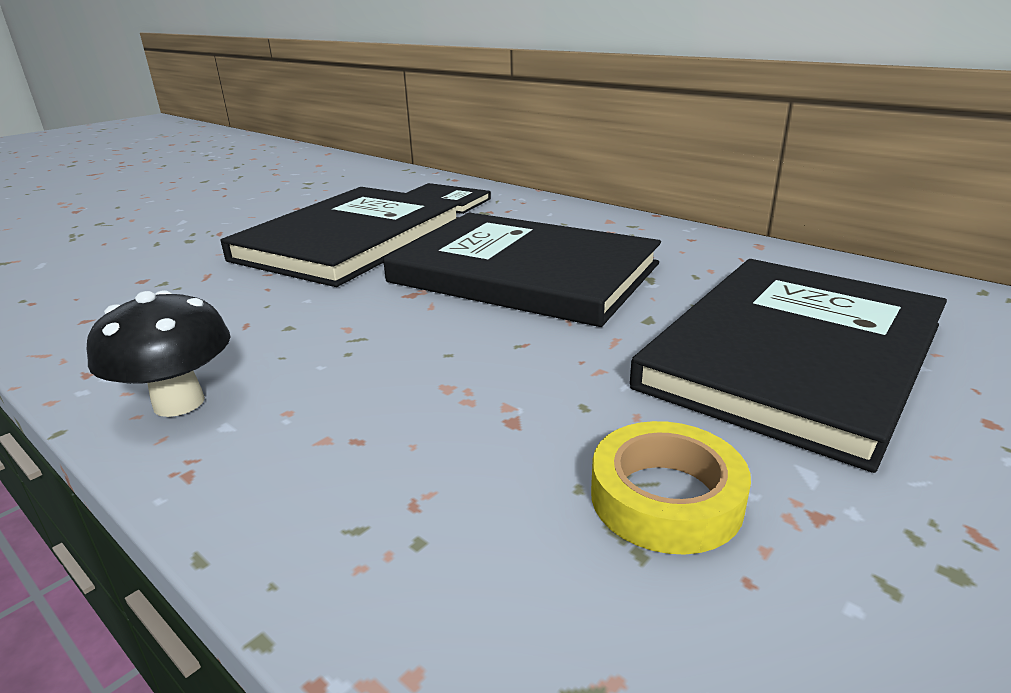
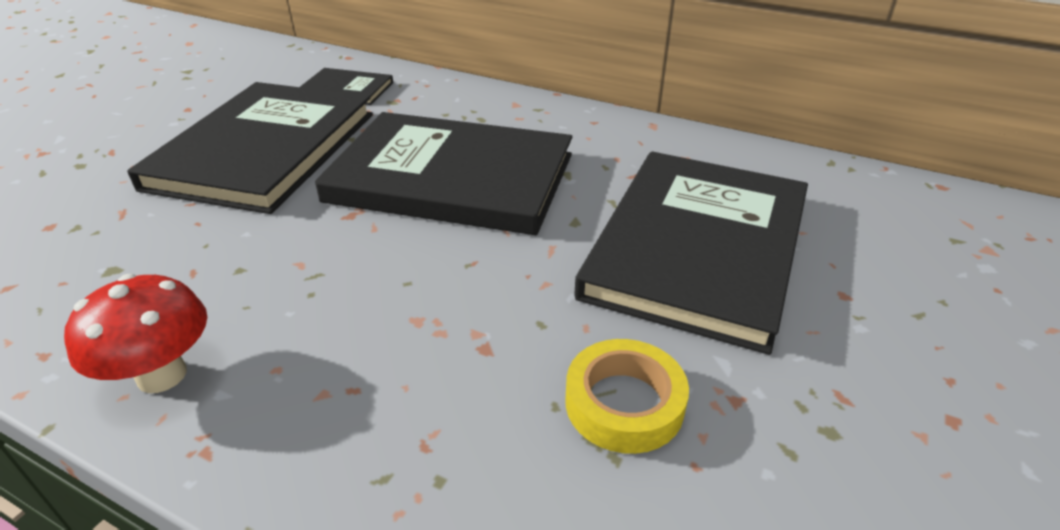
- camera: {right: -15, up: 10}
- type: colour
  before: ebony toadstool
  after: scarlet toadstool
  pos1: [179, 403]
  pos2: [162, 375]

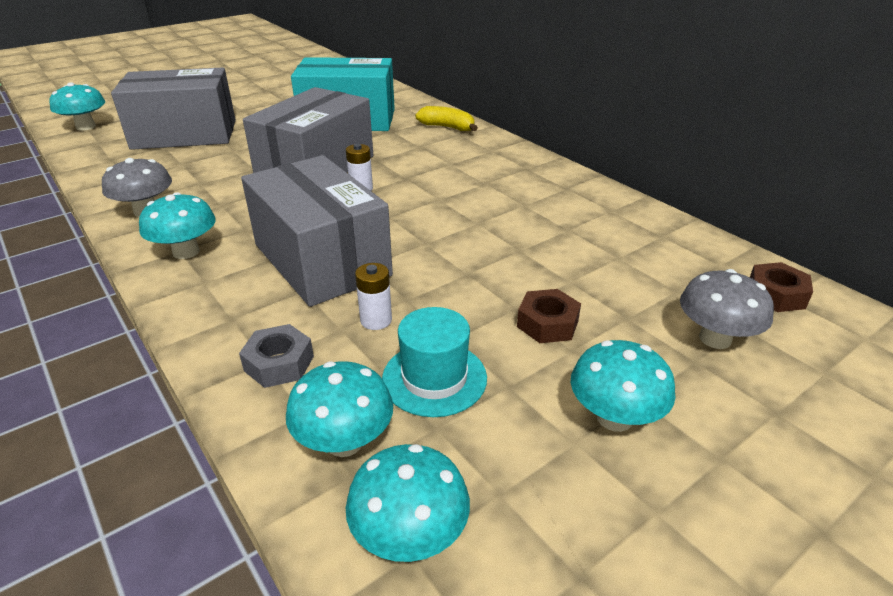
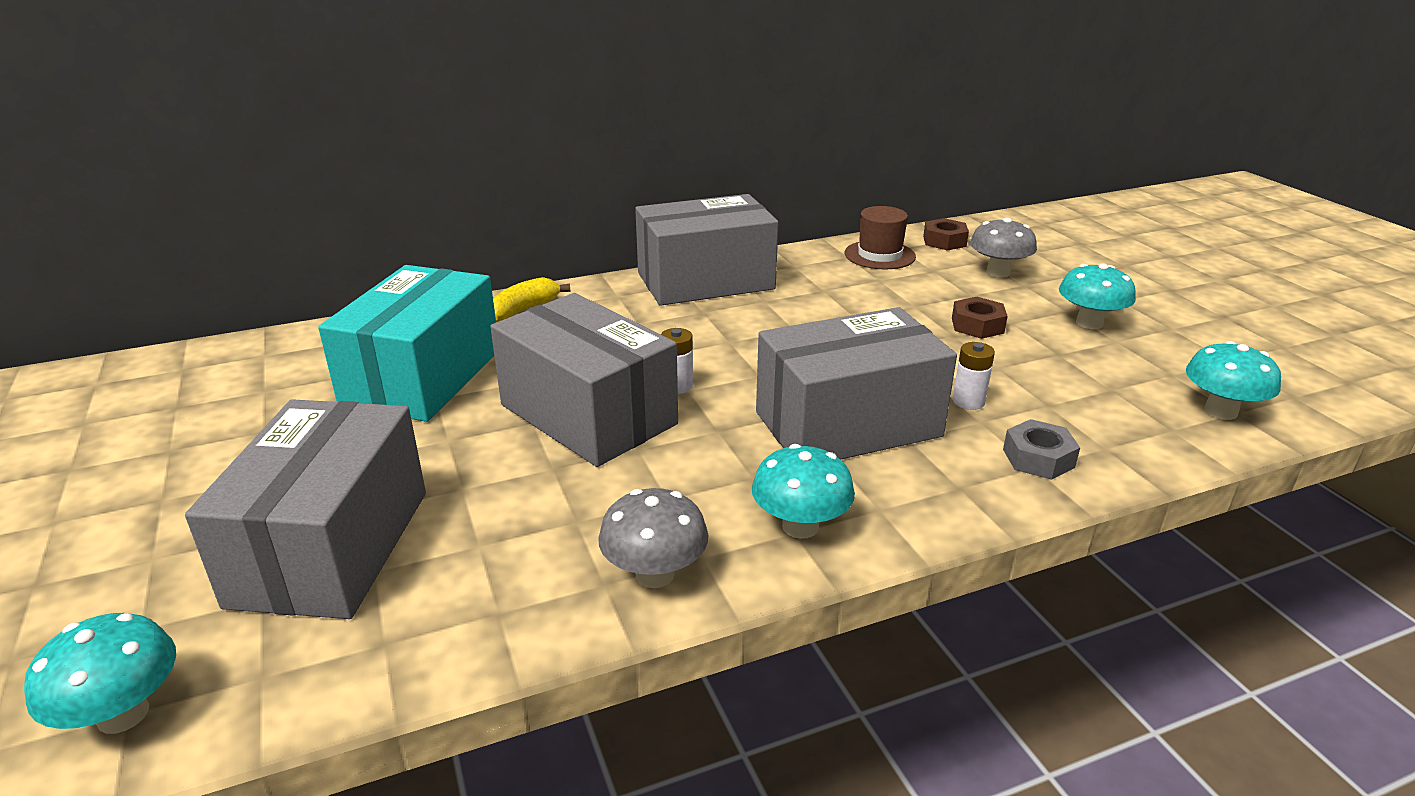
- camera: {right: -75, up: -5}
- type: missing
  before: turquoise tall hat
  pos1: [434, 378]
- type: missing
  before: turquoise toadstool
  pos1: [344, 442]
- type: appeared
  after: grey package
  pos2: [705, 281]
- type: appeared
  after: russet tall hat
  pos2: [879, 255]

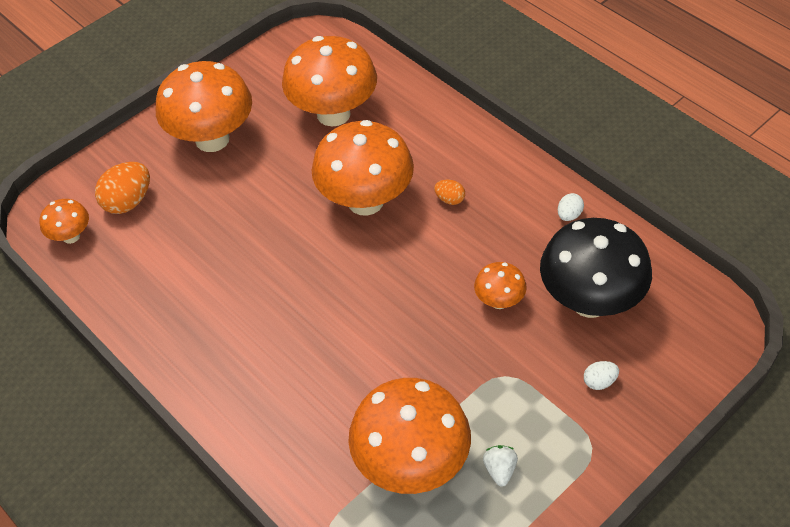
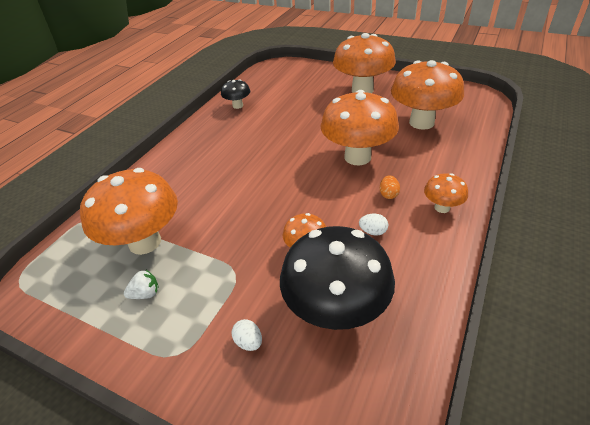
- camera: {right: 70, up: -10}
- type: missing
  before: orange-coloured egg
  pos1: [128, 202]
- type: relocated
  before: pure white egg
  pos1: [569, 215]
  pos2: [373, 232]
- type: relocated
  before: orange-coloured toadstool
  pos1: [71, 236]
  pos2: [442, 207]
- type: appeared
  after: ebony toadstool
  pos2: [238, 106]

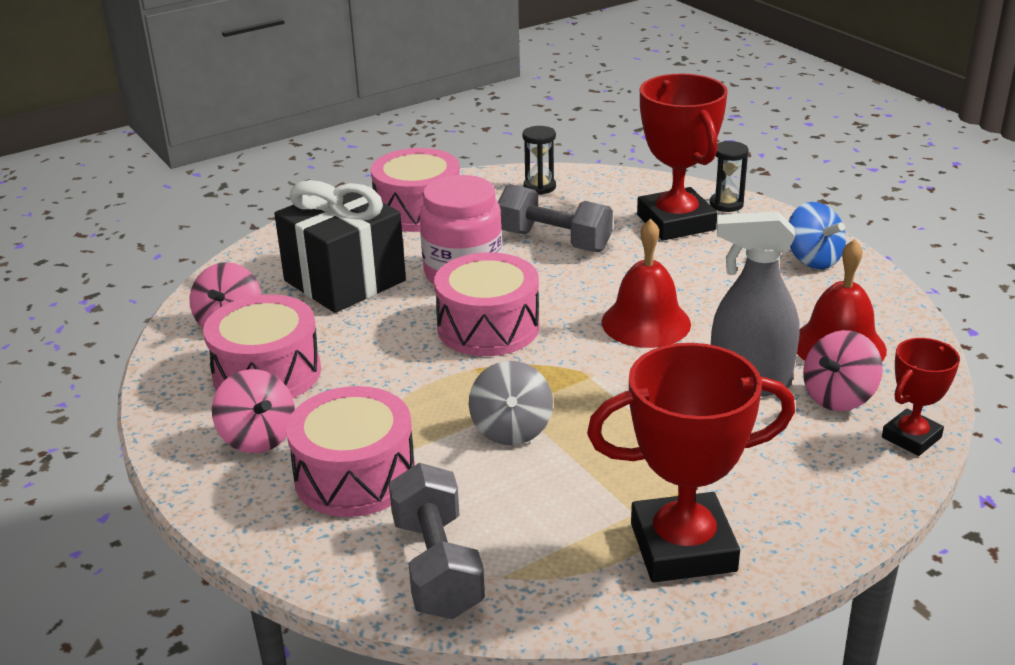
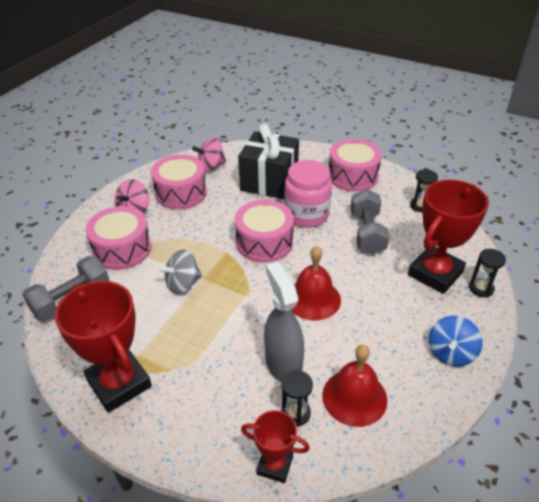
- camera: {right: 60, up: 10}
- type: exchanged
  before: pink whirligig
  after: ebony sandglass
  pos1: [838, 397]
  pos2: [295, 413]

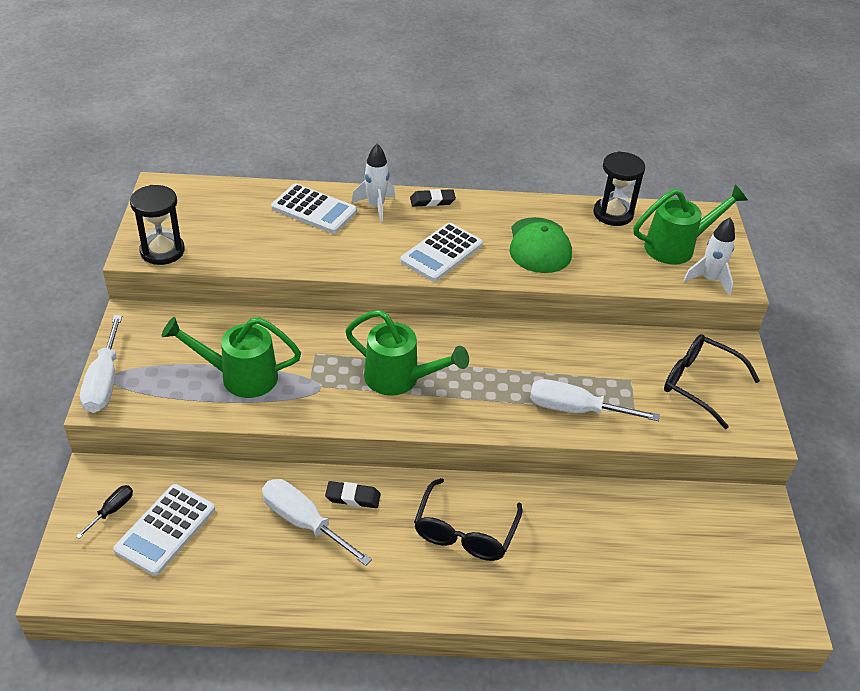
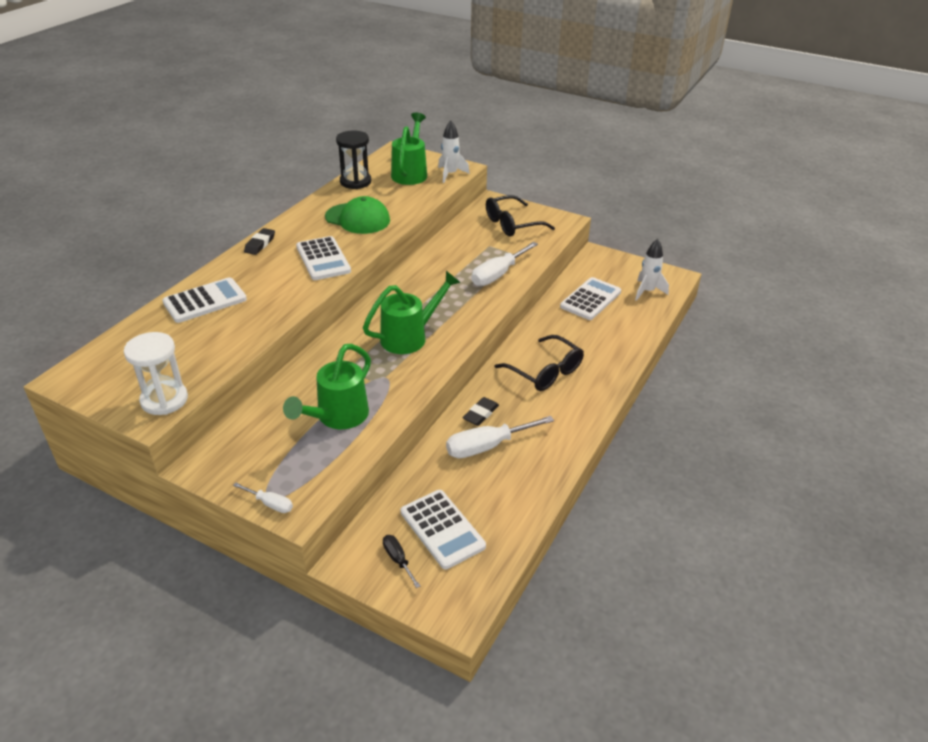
- camera: {right: -60, up: -5}
- type: relocated
  before: pure white toy rocket
  pos1: [376, 206]
  pos2: [647, 291]
- type: colour
  before: ebony sandglass
  after: pure white sandglass
  pos1: [162, 251]
  pos2: [164, 400]
- type: size
  before: pure white hand screwdriver
  pos1: [104, 381]
  pos2: [270, 504]
  scale: 0.52
- type: appeared
  after: pure white adding machine
  pos2: [590, 299]

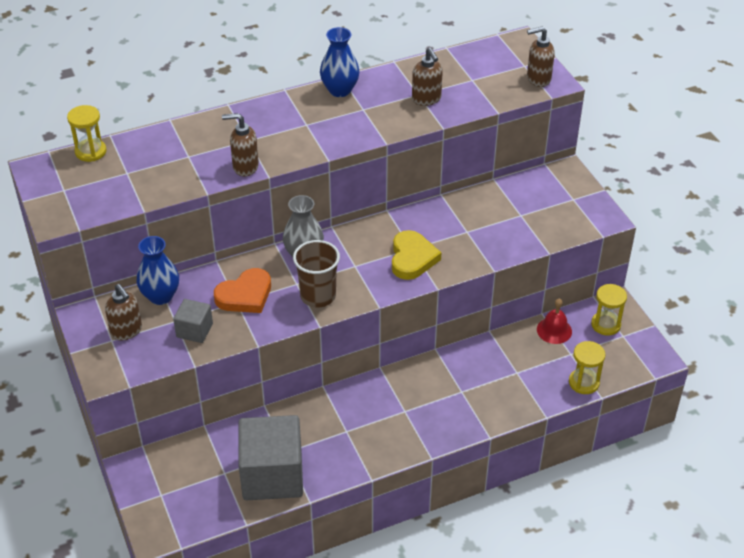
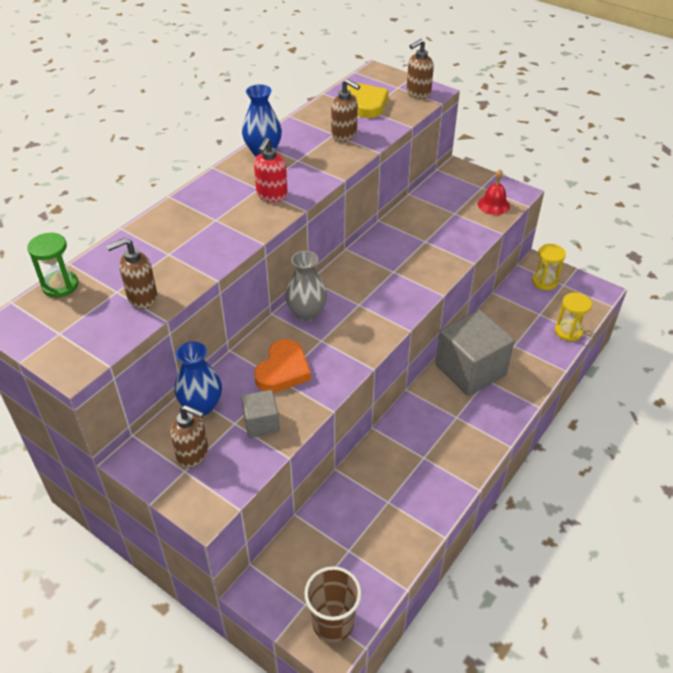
- camera: {right: -30, up: 0}
- type: colour
  before: yellow sandglass
  after: green sandglass
  pos1: [90, 151]
  pos2: [60, 285]
- type: relocated
  before: russet pump bottle
  pos1: [245, 167]
  pos2: [142, 298]
- type: relocated
  before: yellow love heart
  pos1: [412, 258]
  pos2: [366, 103]
- type: relocated
  before: russet beaker
  pos1: [318, 296]
  pos2: [333, 623]
- type: relocated
  before: scarlet hand bell
  pos1: [554, 330]
  pos2: [493, 205]
- type: relocated
  before: grey cube
  pos1: [272, 475]
  pos2: [470, 370]
- type: appeared
  after: scarlet pump bottle
  pos2: [271, 195]

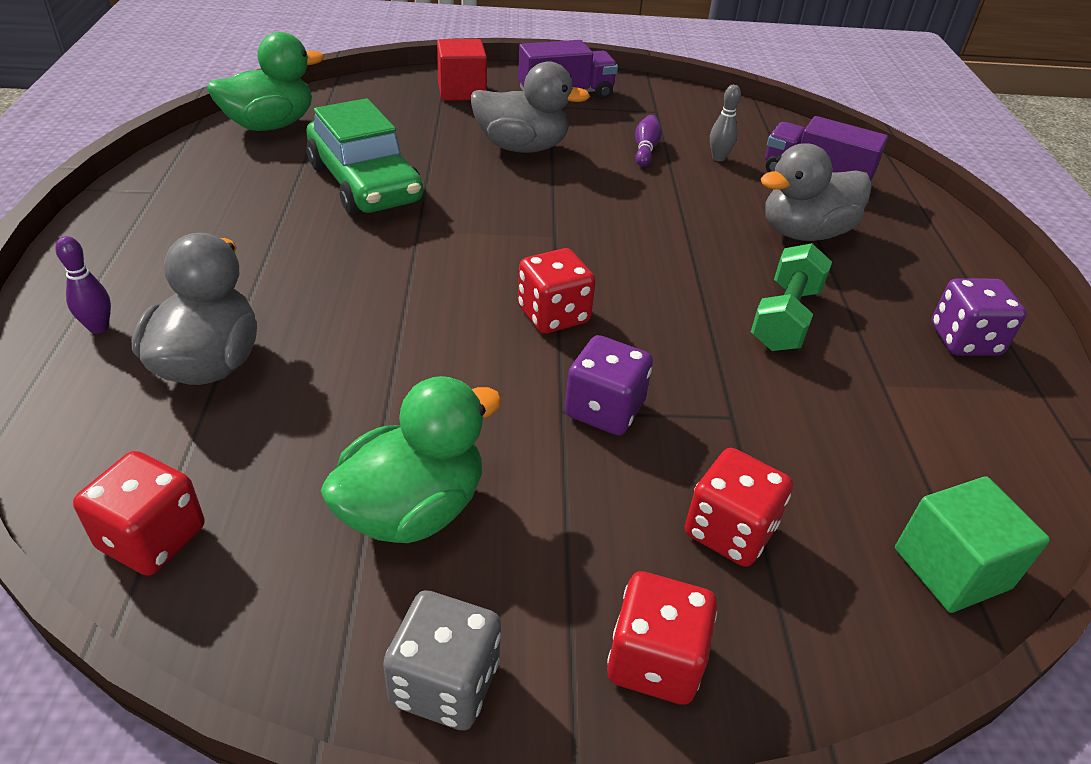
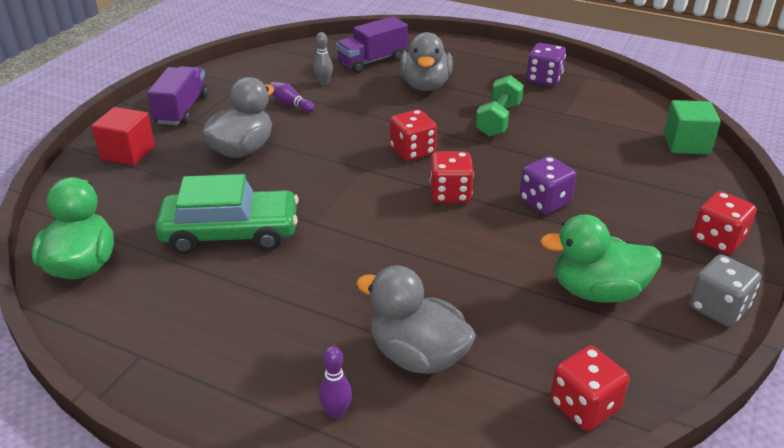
- camera: {right: -60, up: -5}
- type: spun
  before: green free weight
  pos1: [785, 318]
  pos2: [498, 120]
  turn: 60
- type: spun
  before: green toy duck
  pos1: [412, 509]
  pos2: [597, 291]
  turn: -75
- type: relocated
  before: scarlet dice
  pos1: [729, 531]
  pos2: [412, 151]

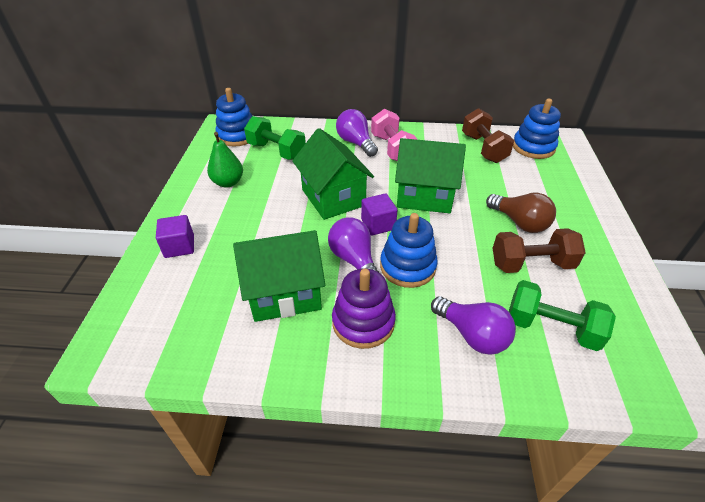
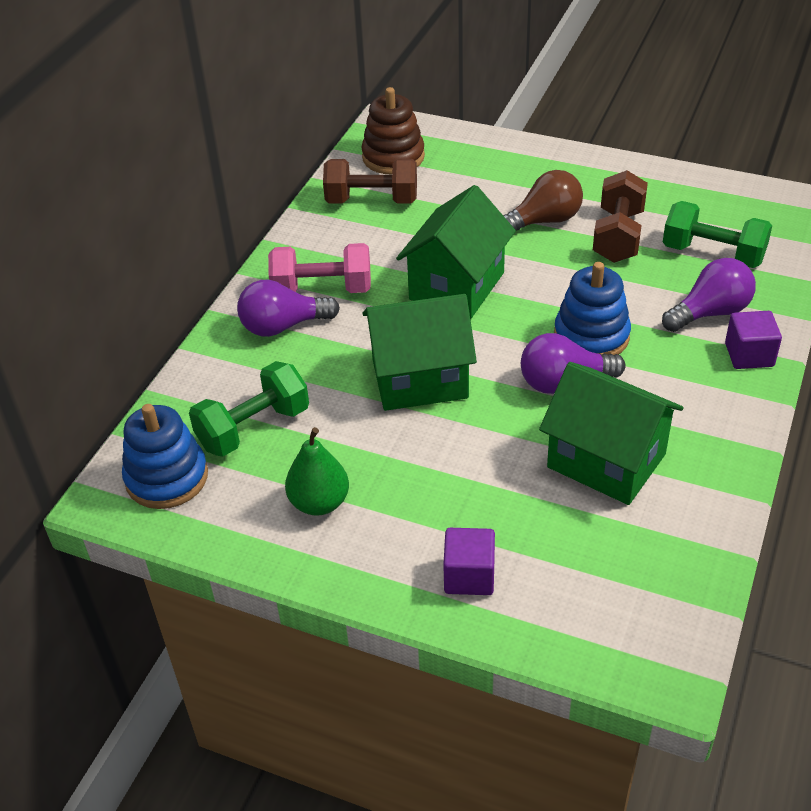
- camera: {right: -70, up: 0}
- type: colour
  before: royal blue stacking toy
  after: russet stacking toy
  pos1: [533, 147]
  pos2: [393, 157]
- type: relocated
  before: violet cube
  pos1: [378, 224]
  pos2: [749, 355]
- type: spun
  before: green cottage
  pos1: [284, 293]
  pos2: [606, 461]
  turn: -60
- type: missing
  before: violet stacking toy
  pos1: [363, 322]
- type: spun
  before: green free weight
  pos1: [551, 328]
  pos2: [713, 254]
  turn: 75

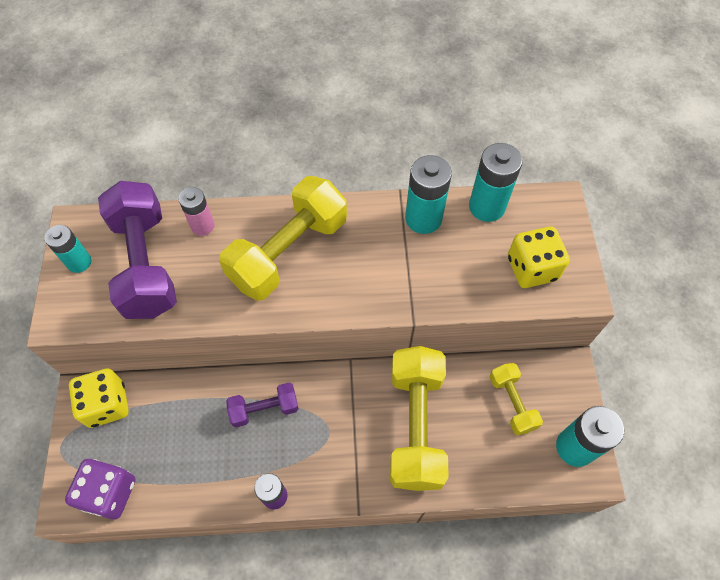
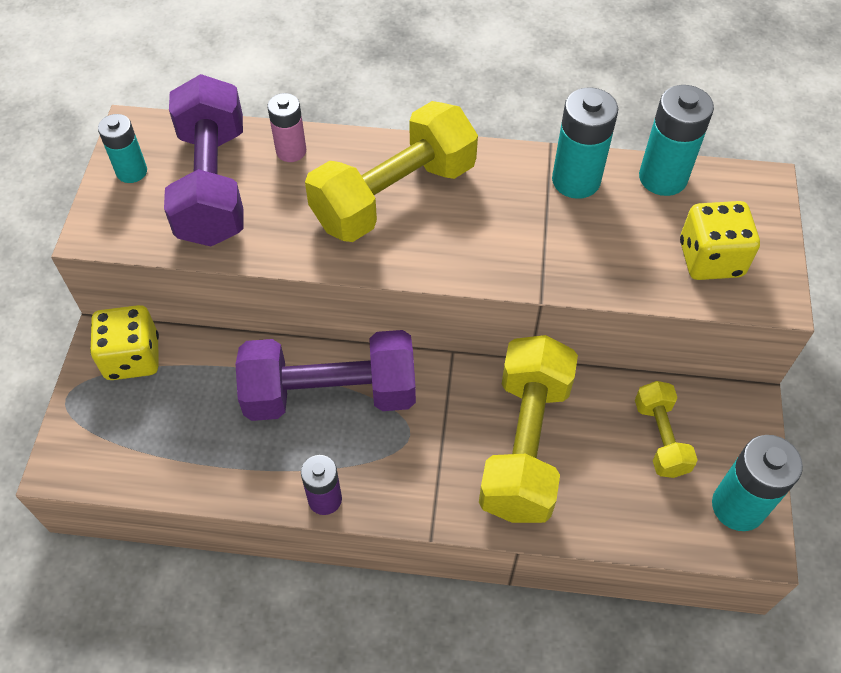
- camera: {right: 10, up: -5}
- type: size
  before: violet free weight
  pos1: [264, 409]
  pos2: [330, 394]
  scale: 1.91
- type: missing
  before: violet dice
  pos1: [109, 493]

